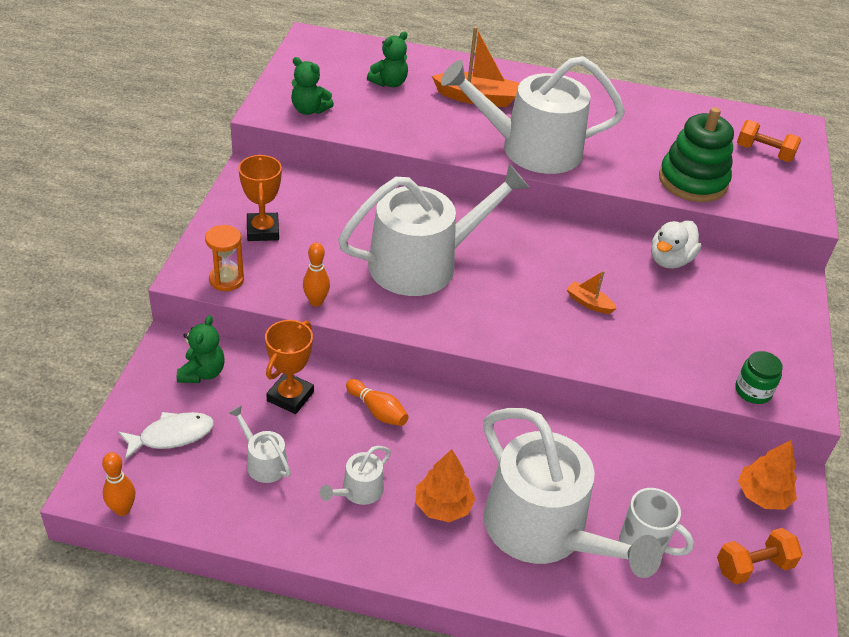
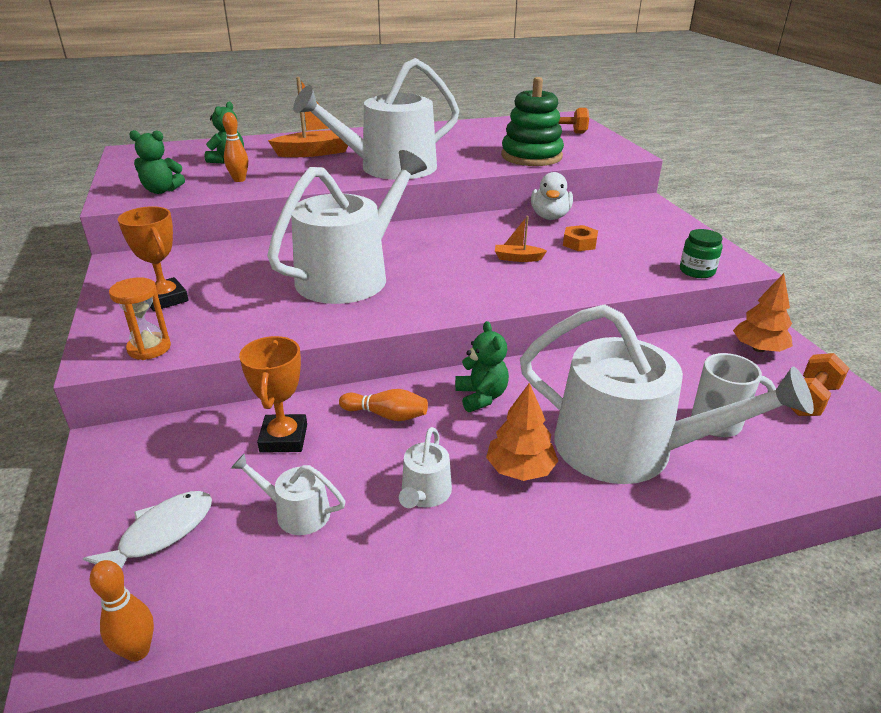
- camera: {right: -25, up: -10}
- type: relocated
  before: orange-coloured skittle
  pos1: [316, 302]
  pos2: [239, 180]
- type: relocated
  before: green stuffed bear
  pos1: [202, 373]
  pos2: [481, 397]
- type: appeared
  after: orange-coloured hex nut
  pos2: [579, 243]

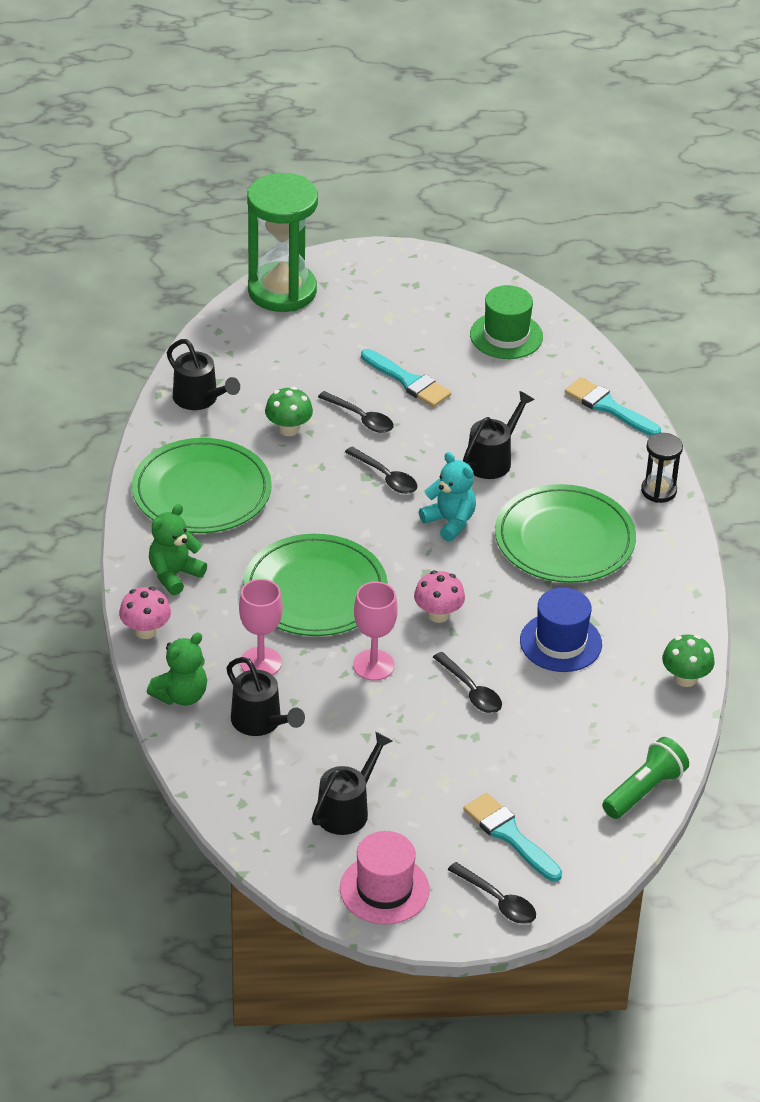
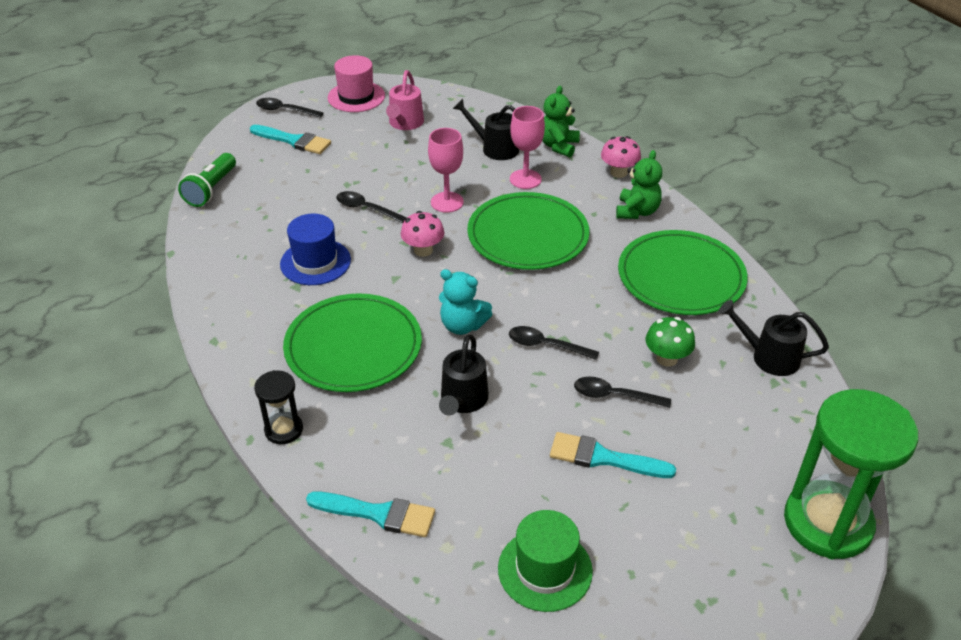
- camera: {right: 155, up: 0}
- type: missing
  before: green toadstool
  pos1: [685, 678]
- type: colour
  before: ebony watering pot
  after: pink watering pot
  pos1: [347, 809]
  pos2: [405, 124]

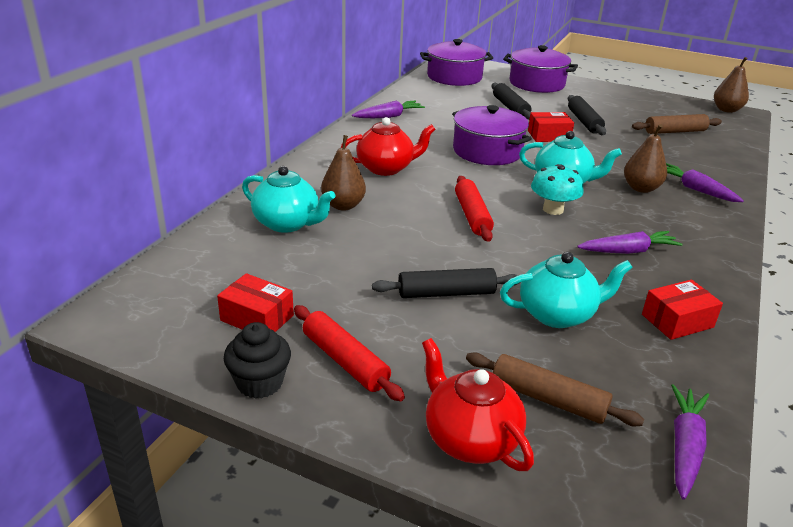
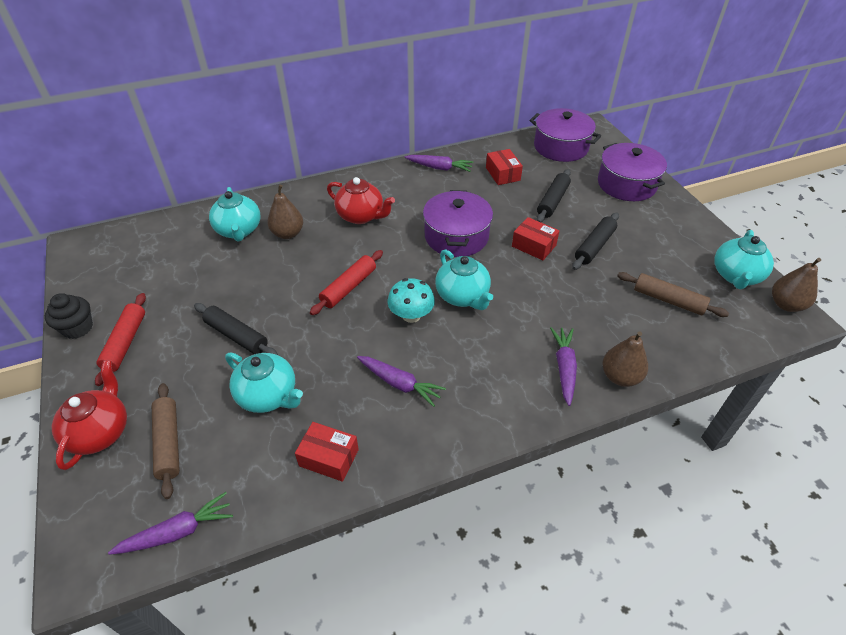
- camera: {right: 45, up: 15}
- type: relocated
  before: russet pear fruit
  pos1: [641, 188]
  pos2: [620, 377]
- type: relocated
  before: scarlet package
  pos1: [257, 318]
  pos2: [503, 174]
- type: appeared
  after: turquoise teapot
  pos2: [736, 276]

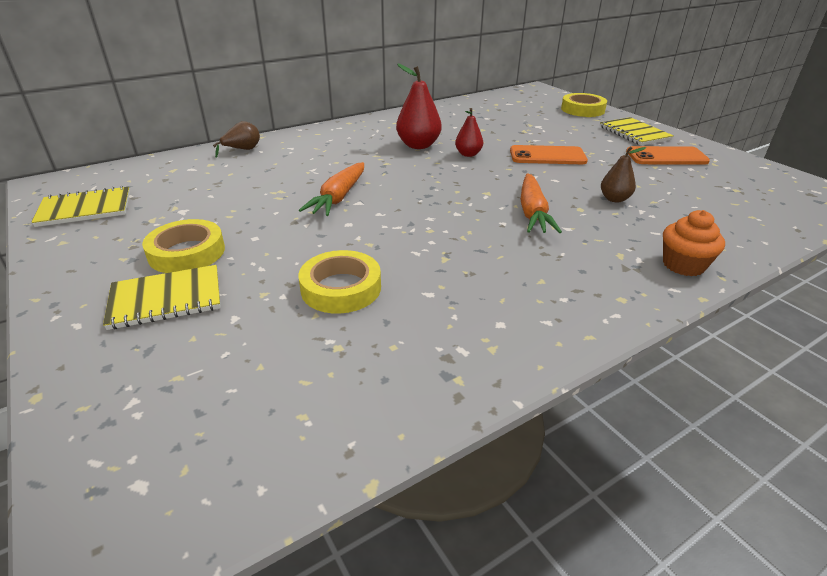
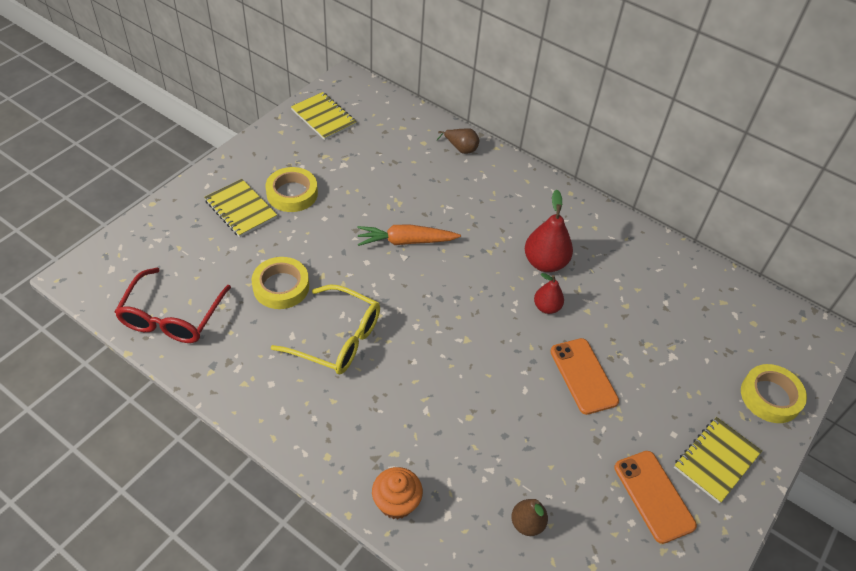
- camera: {right: 65, up: 15}
- type: relocated
  before: russet pear fruit
  pos1: [614, 199]
  pos2: [527, 523]
- type: missing
  before: orange-coloured carrot
  pos1: [532, 212]
- type: appeared
  after: scarlet glasses
  pos2: [172, 317]
- type: appeared
  after: yellow glasses
  pos2: [337, 339]

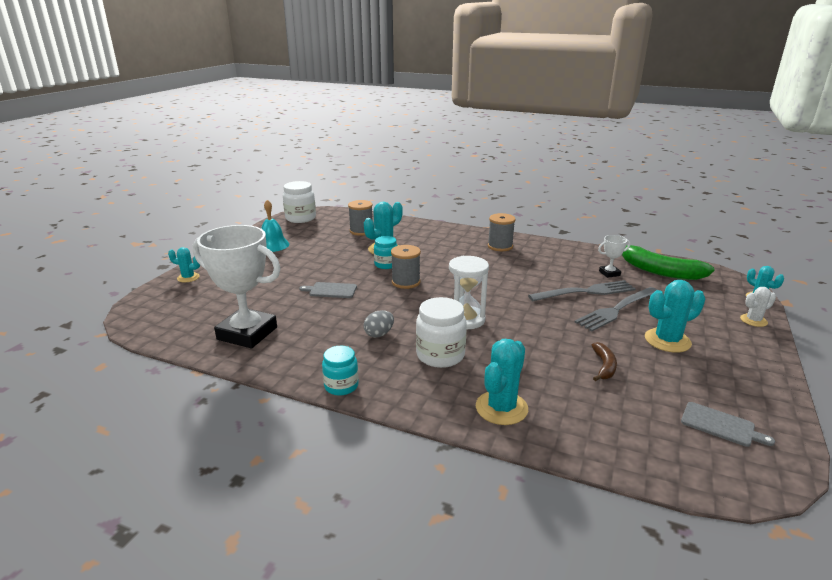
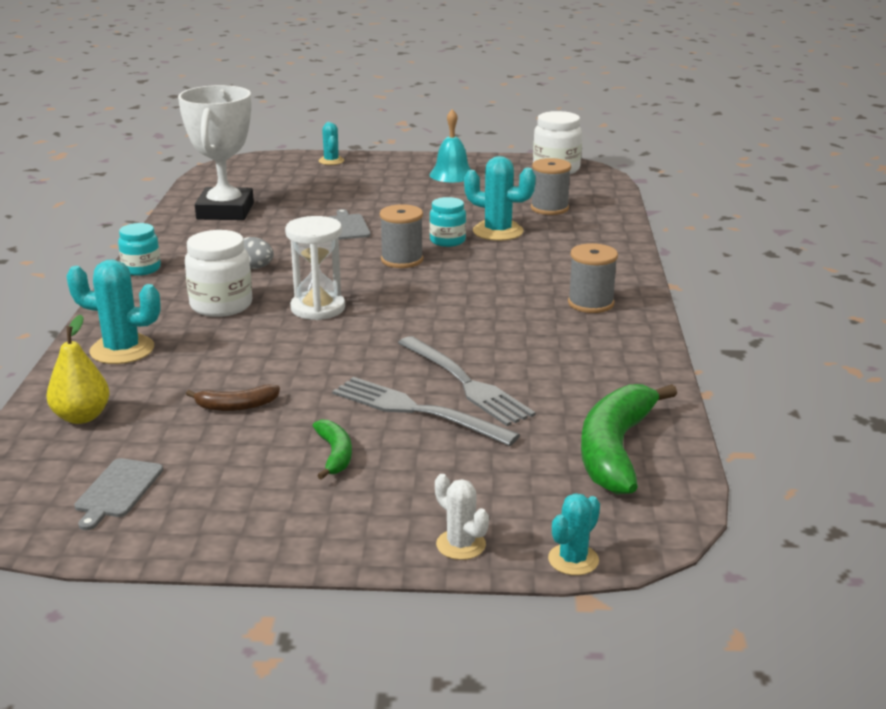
- camera: {right: 70, up: 0}
- type: missing
  before: pure white award cup
  pos1: [609, 273]
- type: exchanged
  before: turquoise saguaro cactus
  after: green banana
  pos1: [667, 340]
  pos2: [335, 454]
- type: appeared
  after: yellow pear fruit
  pos2: [82, 417]

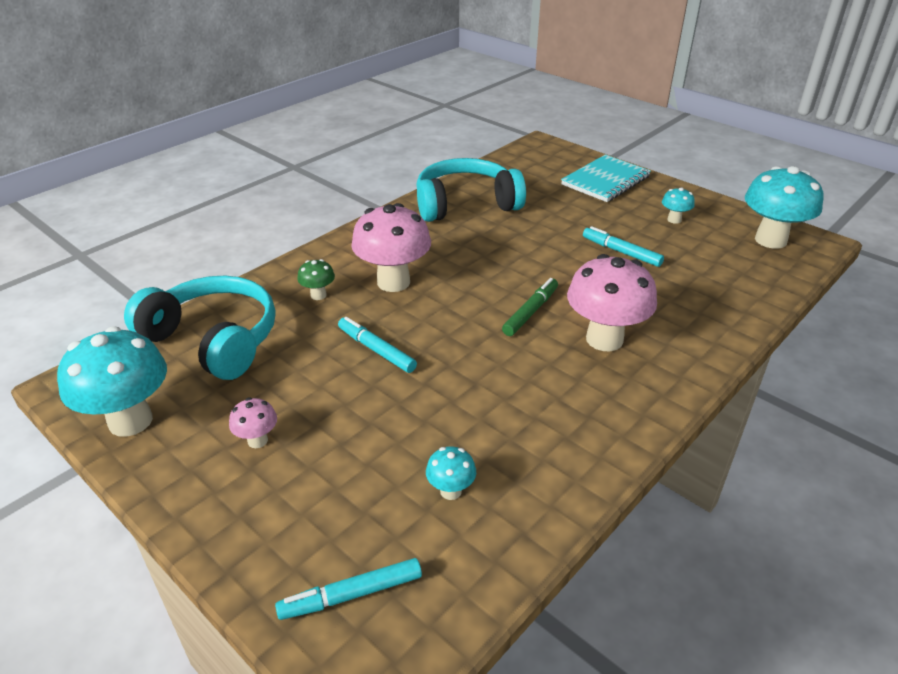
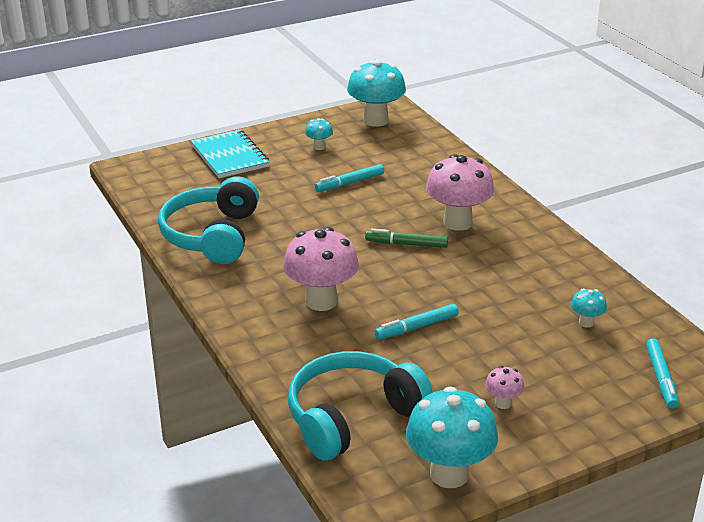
- camera: {right: -70, up: -5}
- type: missing
  before: green toadstool
  pos1: [318, 295]
- type: spun
  before: green marker pen
  pos1: [531, 312]
  pos2: [406, 244]
  turn: -45

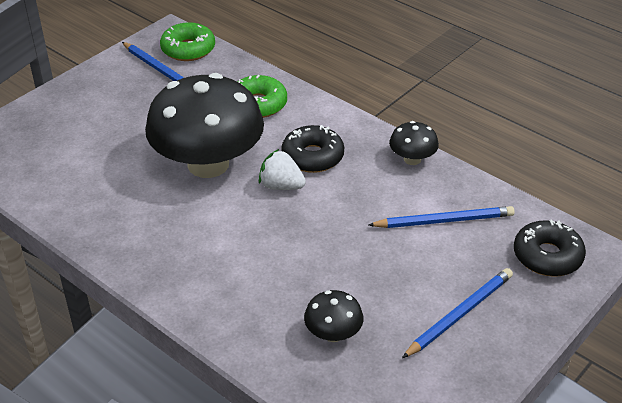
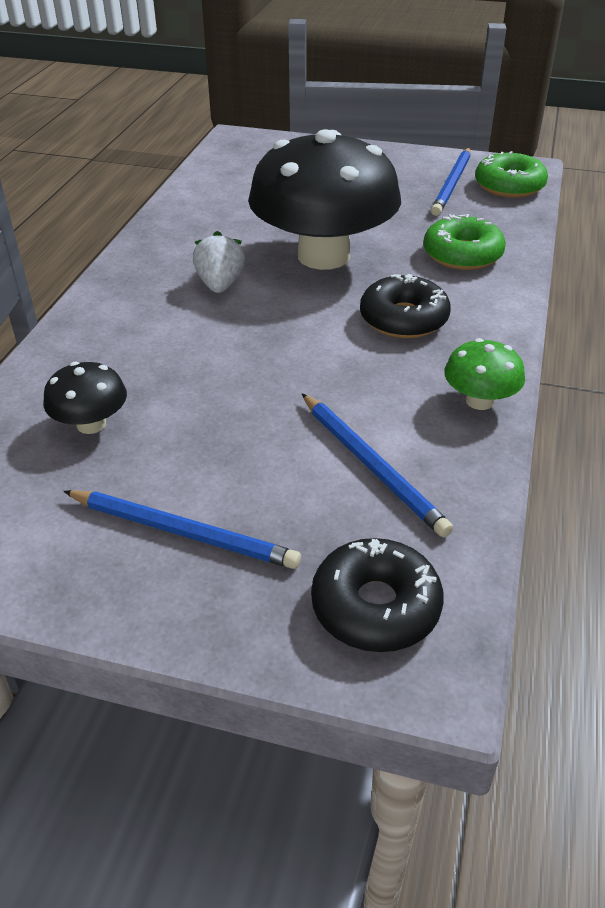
- camera: {right: 65, up: 0}
- type: colour
  before: ebony toadstool
  after: green toadstool
  pos1: [412, 159]
  pos2: [479, 400]
- type: relocated
  before: pure white strawberry
  pos1: [281, 186]
  pos2: [220, 285]

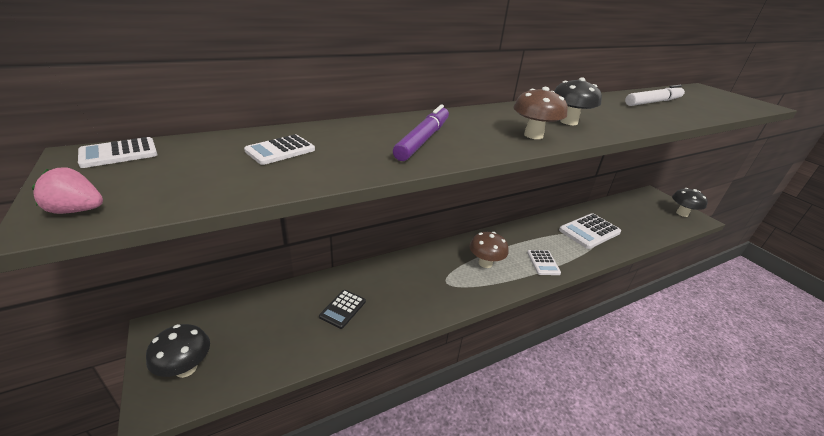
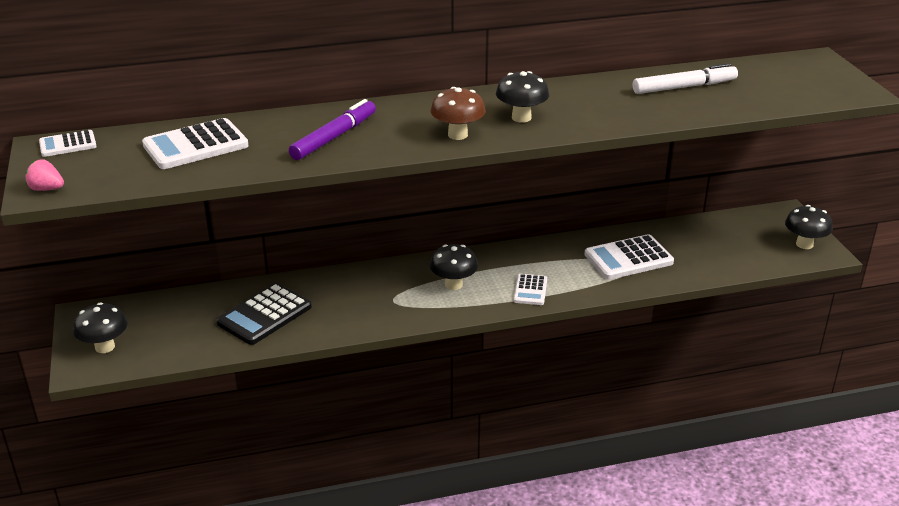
- camera: {right: 15, up: 0}
- type: size
  before: pure white adding machine
  pos1: [280, 150]
  pos2: [195, 145]
  scale: 1.75
- type: colour
  before: russet toadstool
  after: ebony toadstool
  pos1: [485, 263]
  pos2: [453, 284]
- type: size
  before: ebony adding machine
  pos1: [342, 309]
  pos2: [264, 315]
  scale: 1.75

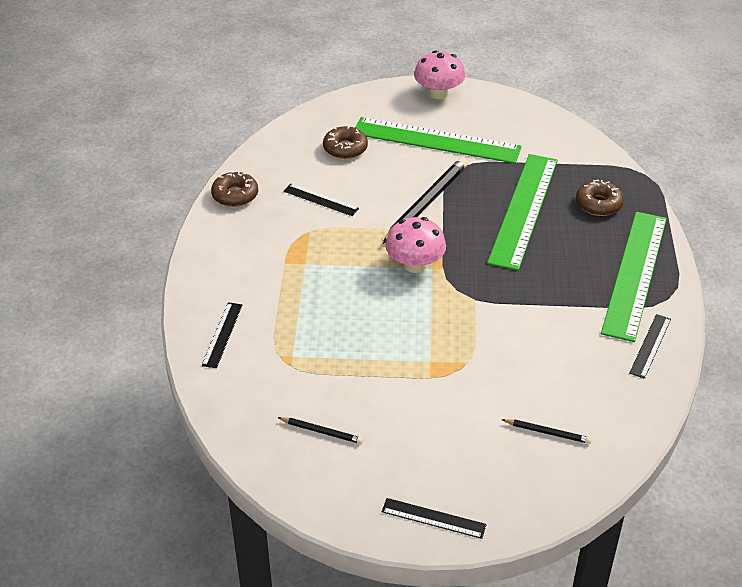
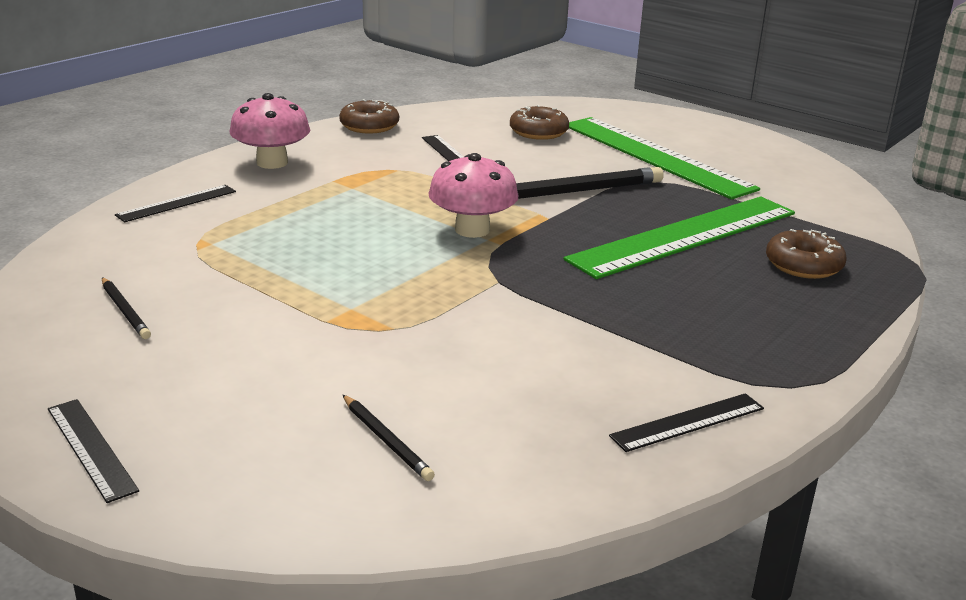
- camera: {right: 35, up: -15}
- type: relocated
  before: pink toadstool
  pos1: [438, 93]
  pos2: [272, 162]
- type: missing
  before: green ruler
  pos1: [634, 274]

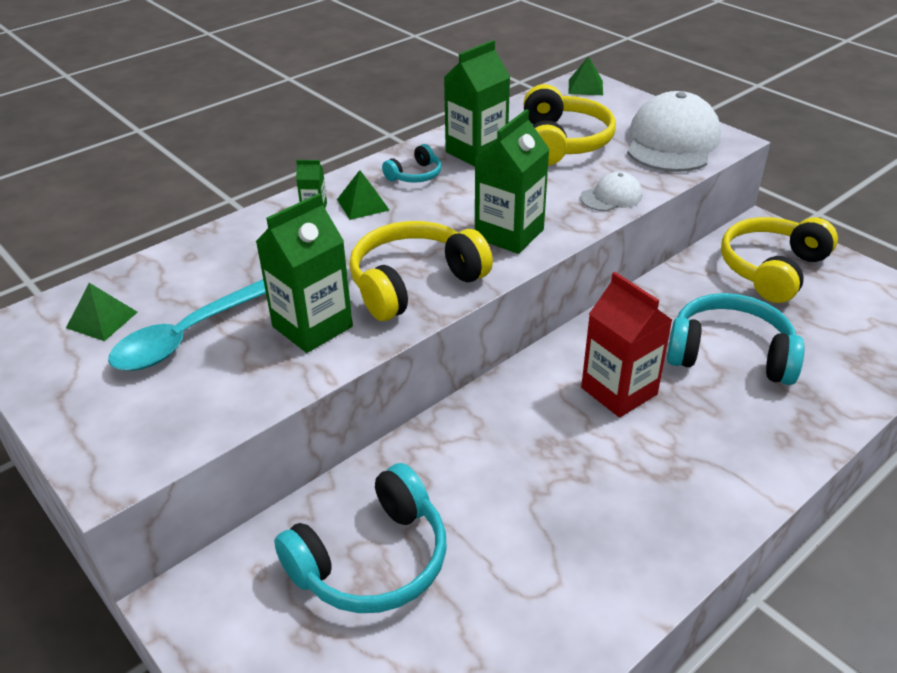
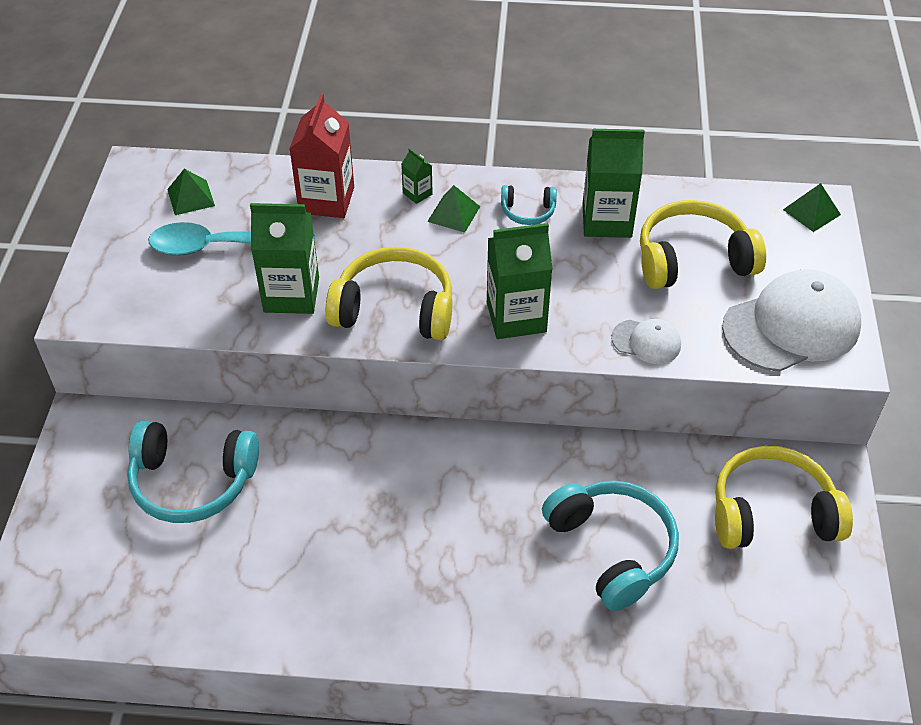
- camera: {right: 45, up: 10}
- type: spun
  before: yellow over-ear headphones
  pos1: [562, 142]
  pos2: [692, 259]
  turn: -150
- type: relocated
  before: scarlet juice carton
  pos1: [619, 391]
  pos2: [326, 200]

